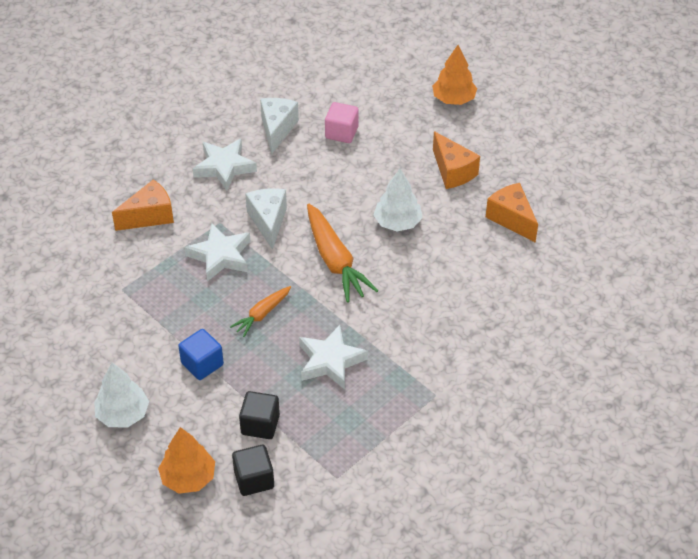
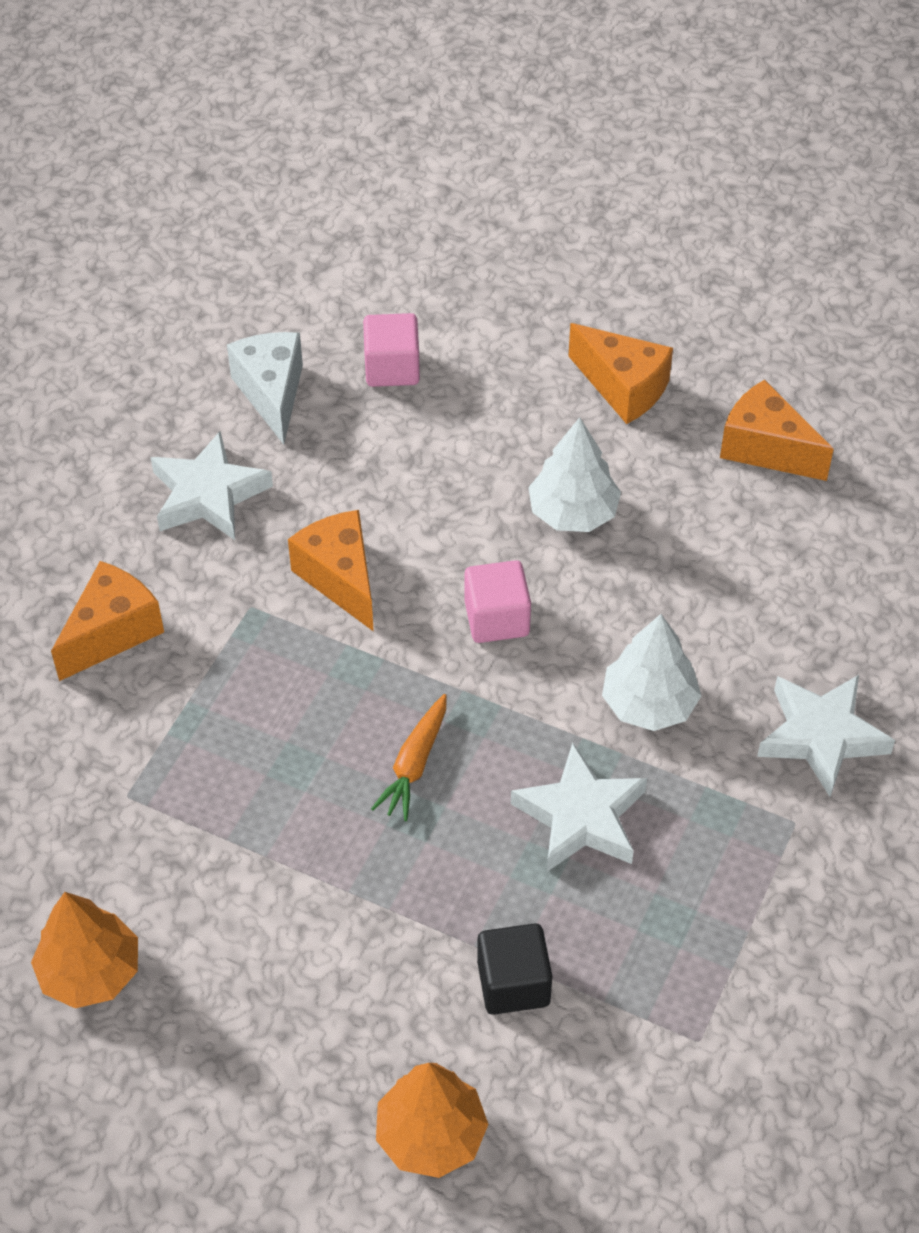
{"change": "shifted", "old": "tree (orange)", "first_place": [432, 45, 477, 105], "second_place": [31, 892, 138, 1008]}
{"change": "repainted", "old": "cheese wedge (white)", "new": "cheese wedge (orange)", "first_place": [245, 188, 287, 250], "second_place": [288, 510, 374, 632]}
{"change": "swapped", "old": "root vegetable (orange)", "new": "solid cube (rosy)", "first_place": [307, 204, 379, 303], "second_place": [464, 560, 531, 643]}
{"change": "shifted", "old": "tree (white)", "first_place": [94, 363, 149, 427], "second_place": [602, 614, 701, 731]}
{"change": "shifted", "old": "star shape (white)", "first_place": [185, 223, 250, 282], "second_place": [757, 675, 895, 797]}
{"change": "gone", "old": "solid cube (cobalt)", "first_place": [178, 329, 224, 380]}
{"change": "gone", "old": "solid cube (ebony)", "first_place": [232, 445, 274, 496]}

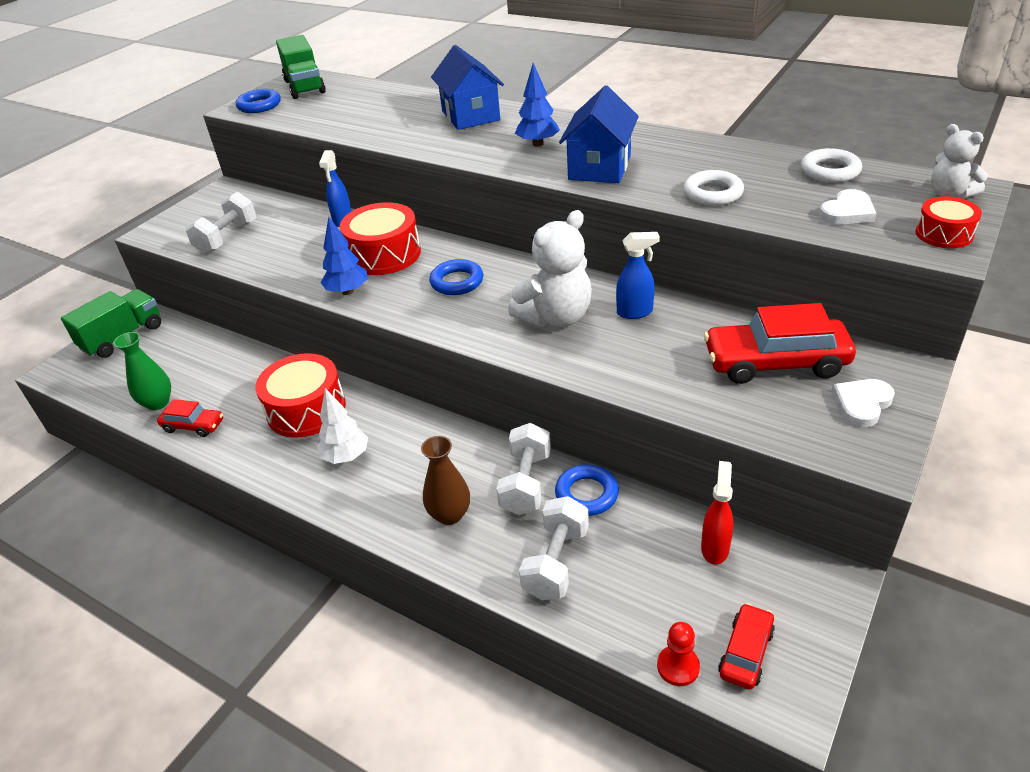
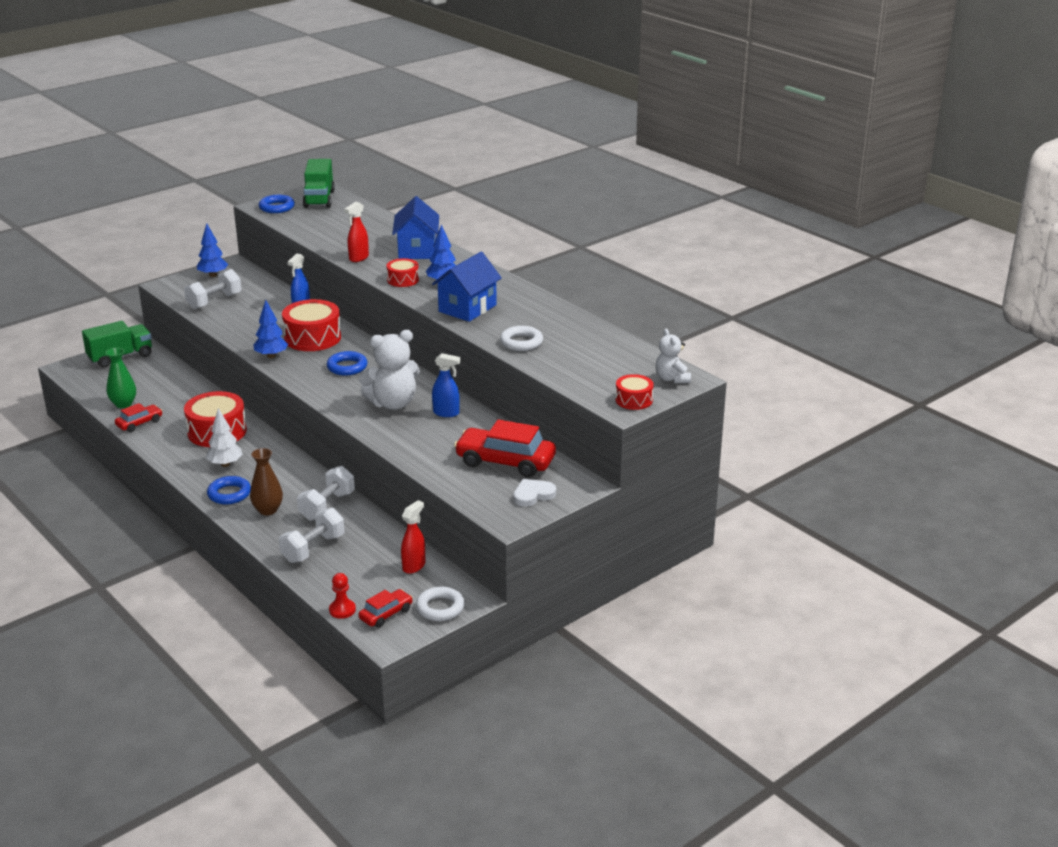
{"change": "rotated", "old": "toy car (red)", "first_place": [157, 399, 223, 437], "second_place": [115, 403, 163, 432], "degrees": -75}
{"change": "new", "new": "tree (cobalt)", "second_place": [197, 223, 228, 277]}
{"change": "shifted", "old": "torus (cobalt)", "first_place": [555, 465, 619, 516], "second_place": [207, 476, 251, 504]}
{"change": "new", "new": "sprayer (red)", "second_place": [344, 202, 369, 262]}
{"change": "new", "new": "toy drum (red)", "second_place": [386, 258, 419, 287]}
{"change": "shifted", "old": "torus (white)", "first_place": [801, 148, 862, 183], "second_place": [416, 587, 465, 621]}
{"change": "gone", "old": "heart (white)", "first_place": [819, 189, 877, 225]}

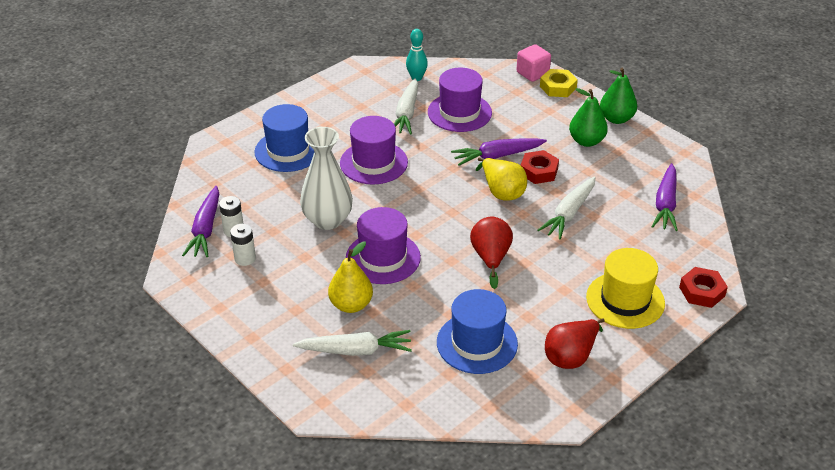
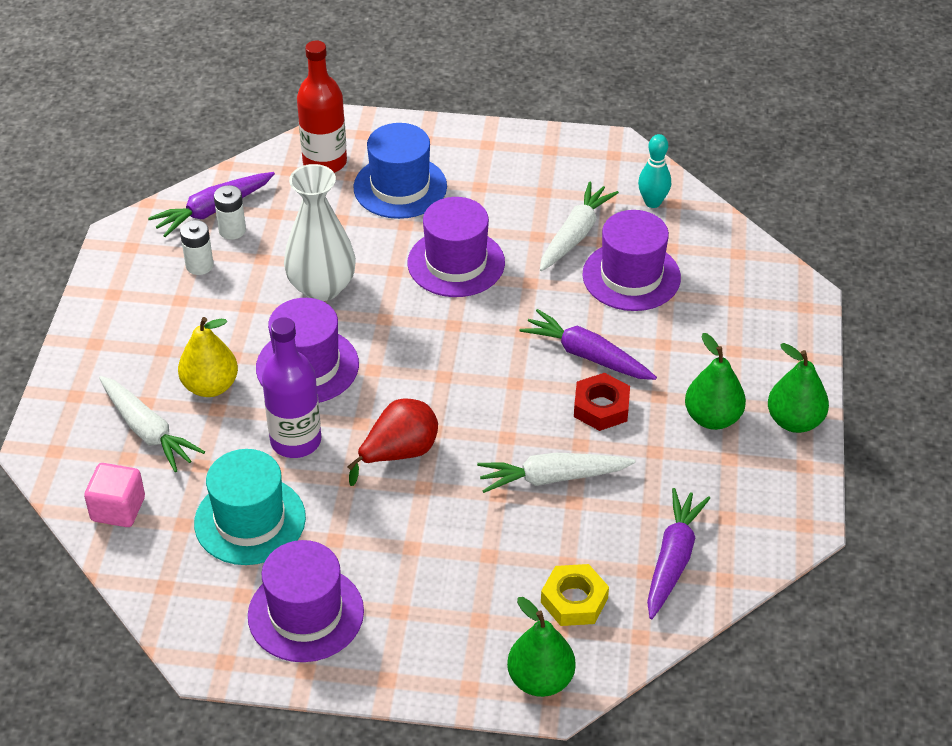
{"change": "shifted", "old": "solid cube (rosy)", "first_place": [516, 44, 551, 82], "second_place": [84, 463, 145, 527]}
{"change": "repainted", "old": "top hat (cobalt)", "new": "top hat (teal)", "first_place": [437, 289, 518, 374], "second_place": [194, 449, 306, 565]}
{"change": "swapped", "old": "pear (red)", "new": "top hat (violet)", "first_place": [545, 318, 604, 369], "second_place": [248, 540, 364, 662]}
{"change": "new", "new": "drink bottle (violet)", "second_place": [262, 317, 321, 458]}
{"change": "new", "new": "drink bottle (red)", "second_place": [297, 41, 347, 173]}
{"change": "swapped", "old": "nut (red)", "new": "pear (emerald)", "first_place": [679, 267, 728, 308], "second_place": [507, 597, 576, 697]}
{"change": "rotated", "old": "root vegetable (white)", "first_place": [394, 78, 418, 134], "second_place": [540, 181, 619, 271], "degrees": 150}
{"change": "shifted", "old": "nut (bright yellow)", "first_place": [540, 69, 578, 97], "second_place": [541, 564, 609, 626]}
{"change": "rotated", "old": "root vegetable (violet)", "first_place": [651, 163, 678, 231], "second_place": [647, 488, 710, 619], "degrees": 135}
{"change": "gone", "old": "pear (bright yellow)", "first_place": [476, 158, 527, 200]}
{"change": "gone", "old": "top hat (bright yellow)", "first_place": [586, 248, 665, 329]}

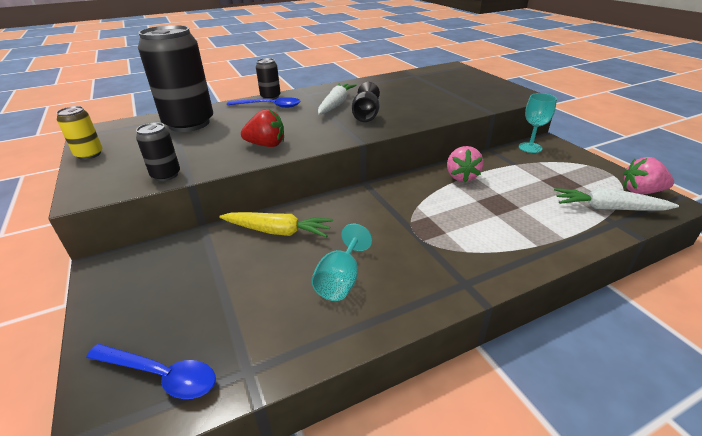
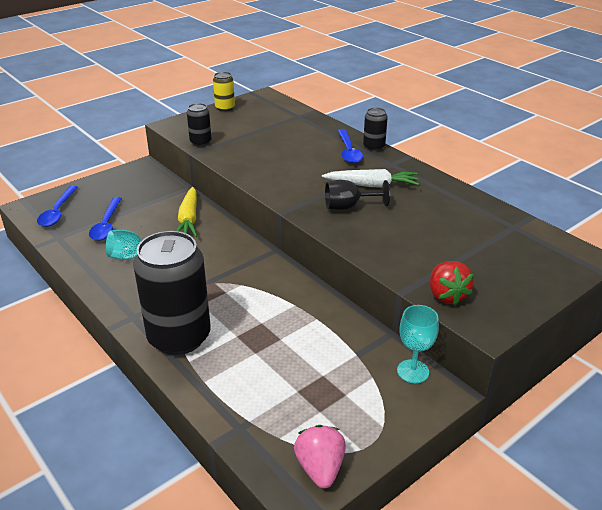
{"change": "new", "new": "tablespoon (cobalt)", "second_place": [89, 197, 122, 241]}
{"change": "shifted", "old": "soda can (ebony)", "first_place": [138, 25, 213, 132], "second_place": [133, 231, 211, 355]}
{"change": "shifted", "old": "strawberry (red)", "first_place": [241, 109, 284, 147], "second_place": [430, 261, 474, 305]}
{"change": "gone", "old": "strawberry (rosy)", "first_place": [447, 146, 484, 182]}
{"change": "gone", "old": "root vegetable (white)", "first_place": [554, 188, 679, 211]}

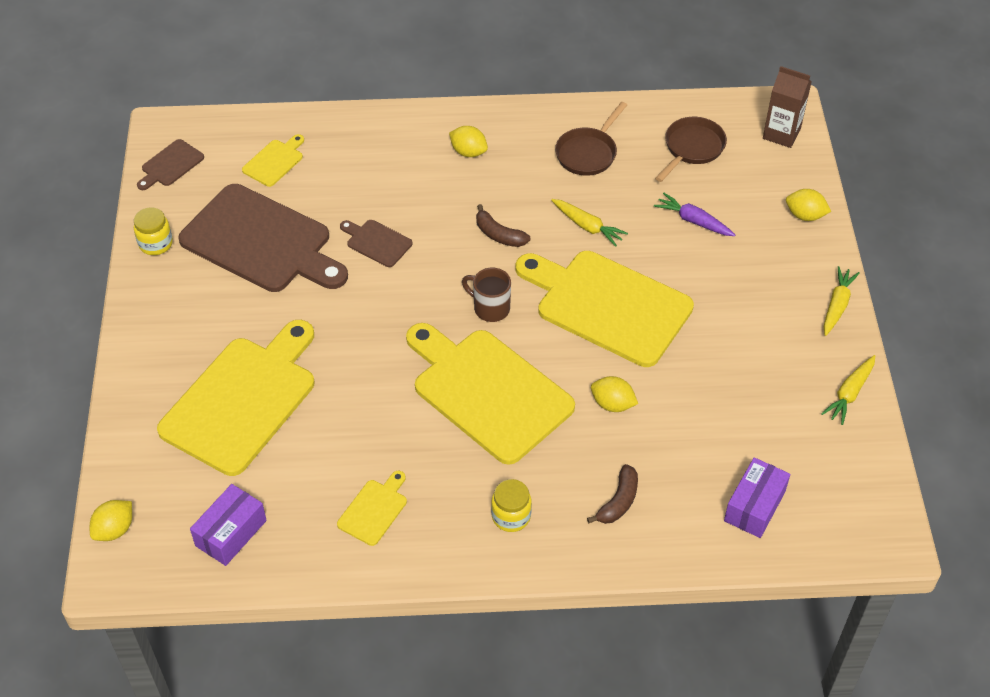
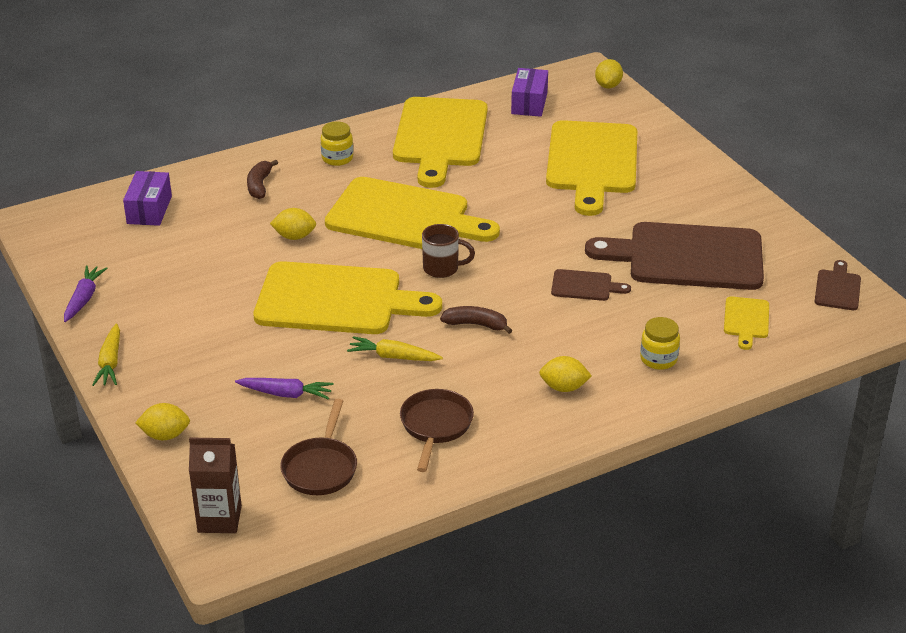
{"change": "repainted", "old": "root vegetable (bright yellow)", "new": "root vegetable (violet)", "first_place": [821, 355, 875, 425], "second_place": [64, 265, 107, 322]}
{"change": "scaled", "old": "bread board (bright yellow)", "first_place": [337, 471, 407, 546], "second_place": [393, 97, 488, 188], "factor": 2.31}
{"change": "shifted", "old": "jar (bright yellow)", "first_place": [134, 207, 173, 255], "second_place": [640, 317, 680, 370]}

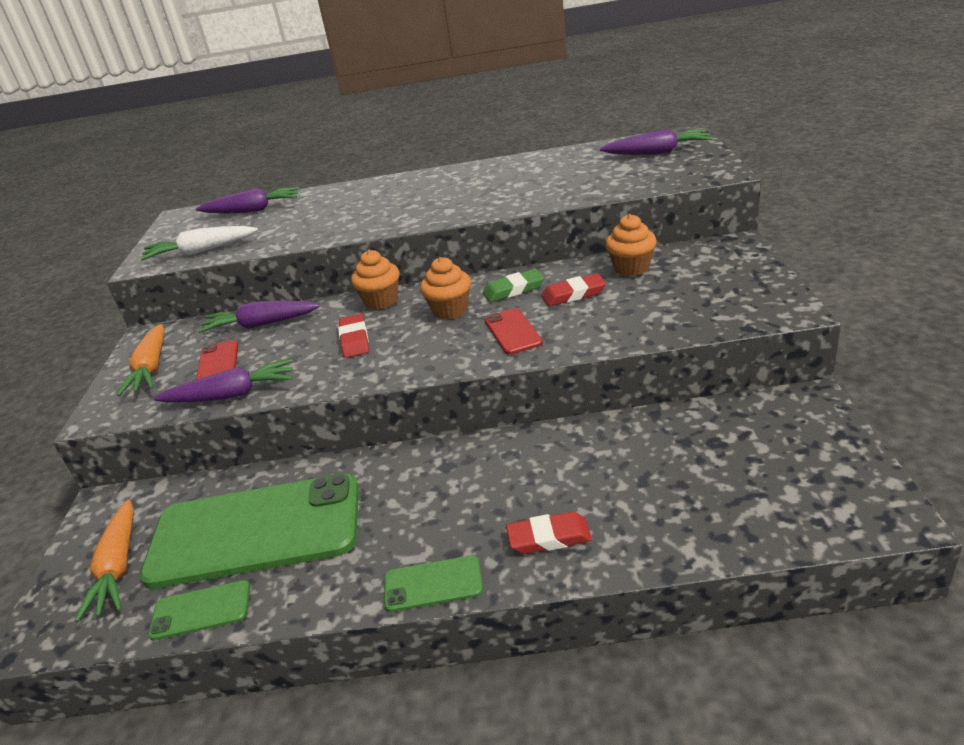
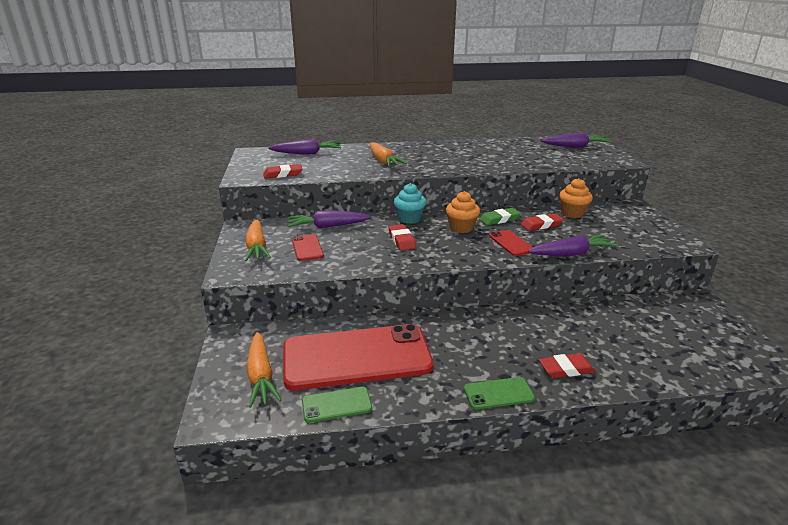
{"change": "swapped", "old": "root vegetable (white)", "new": "eraser (red)", "first_place": [140, 226, 258, 261], "second_place": [263, 164, 302, 179]}
{"change": "repainted", "old": "phone (emerald)", "new": "phone (red)", "first_place": [140, 474, 359, 589], "second_place": [283, 324, 434, 390]}
{"change": "new", "new": "root vegetable (orange)", "second_place": [370, 142, 407, 167]}
{"change": "repainted", "old": "fairy cake (orange)", "new": "fairy cake (teal)", "first_place": [351, 250, 400, 310], "second_place": [394, 183, 426, 224]}
{"change": "shifted", "old": "root vegetable (violet)", "first_place": [154, 359, 293, 403], "second_place": [528, 235, 618, 256]}

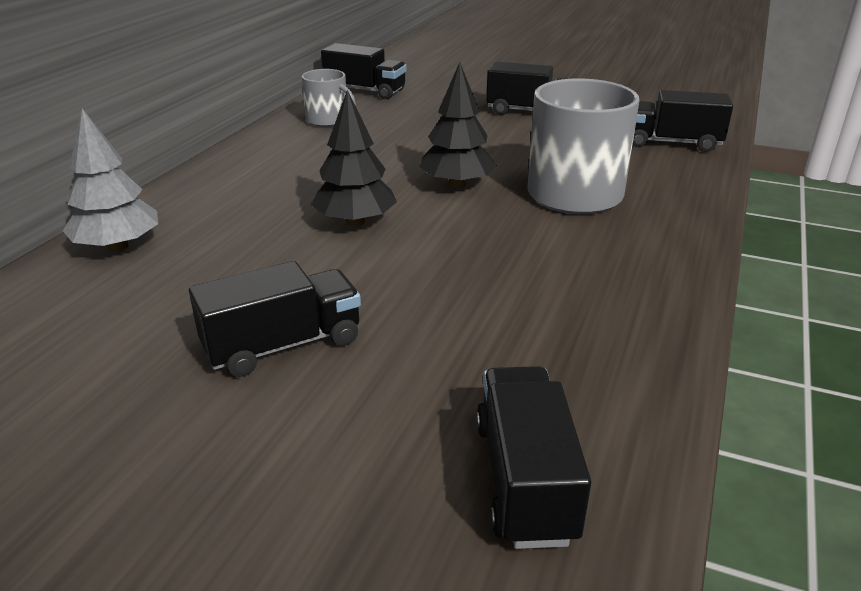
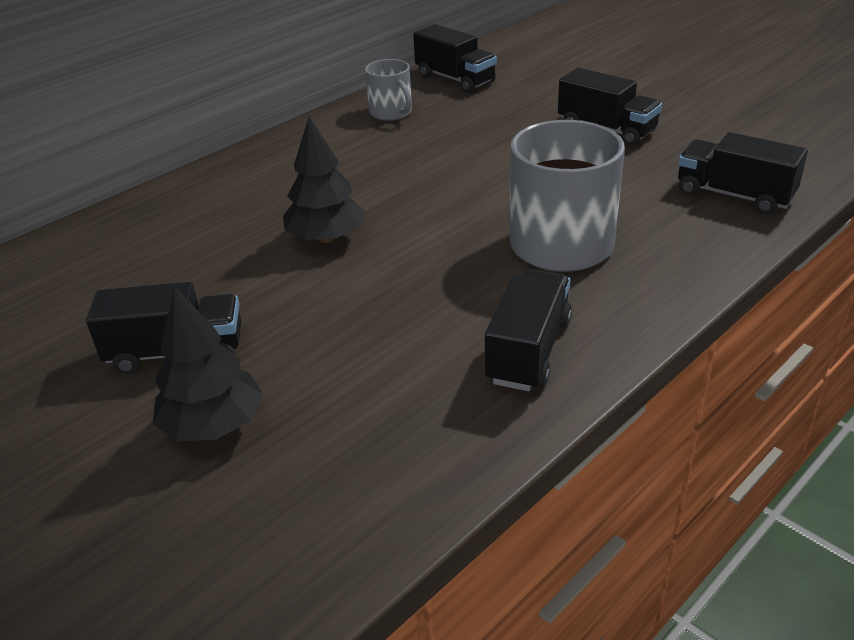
{"change": "shifted", "old": "tree (ebony)", "first_place": [419, 62, 497, 188], "second_place": [153, 286, 263, 441]}
{"change": "shifted", "old": "toy truck (ebony)", "first_place": [476, 366, 591, 549], "second_place": [485, 269, 572, 391]}
{"change": "gone", "old": "tree (gray)", "first_place": [63, 108, 158, 252]}

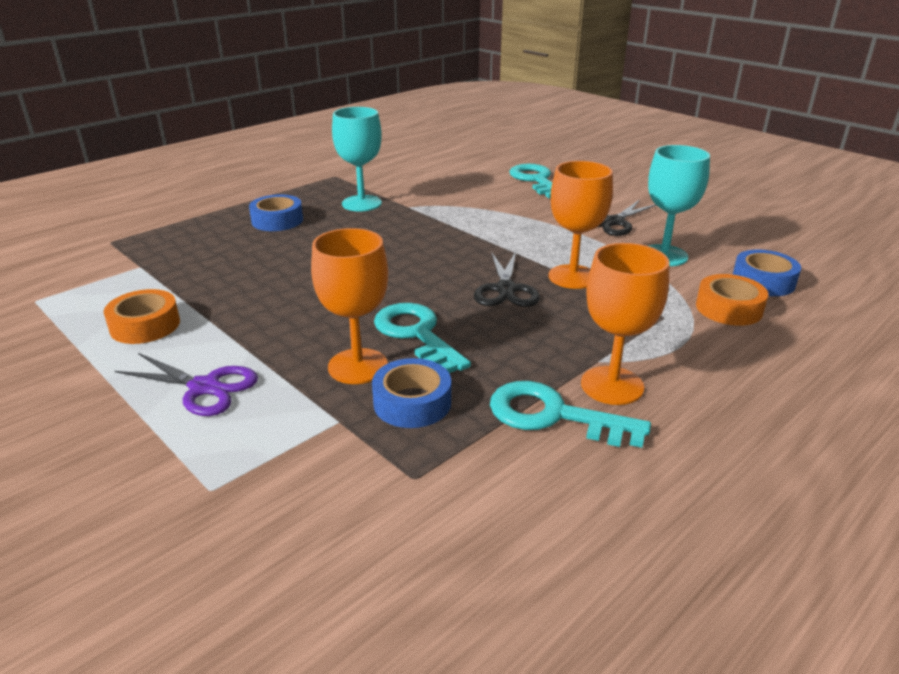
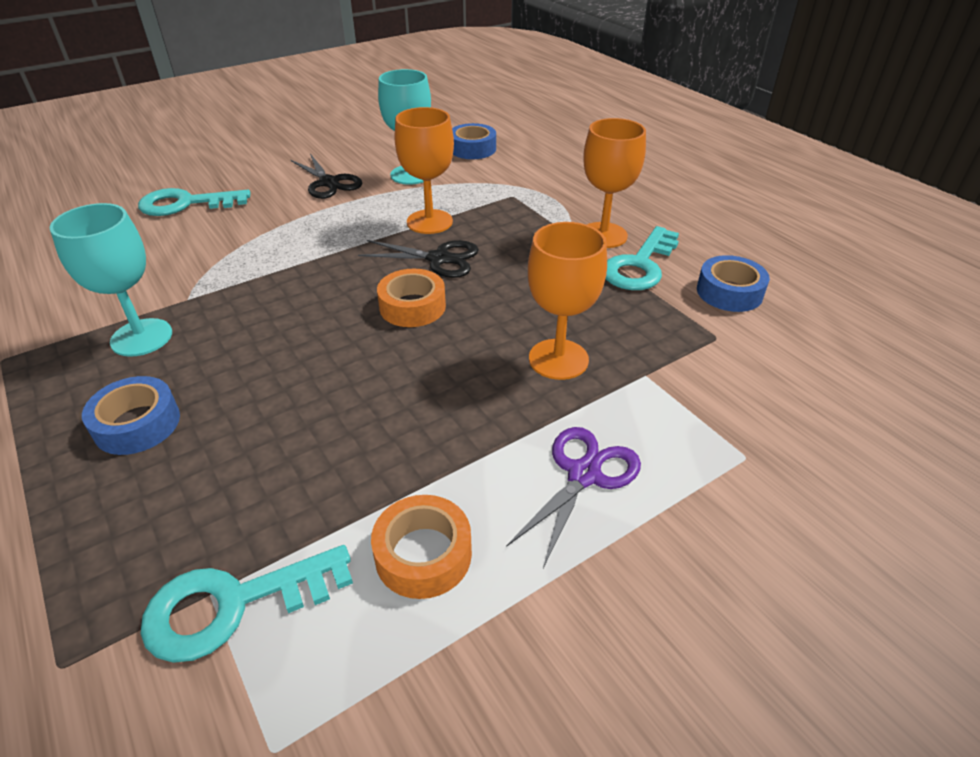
{"change": "shifted", "old": "door key (teal)", "first_place": [374, 303, 471, 373], "second_place": [140, 545, 353, 662]}
{"change": "shifted", "old": "sticky tape (orange)", "first_place": [696, 274, 768, 326], "second_place": [377, 269, 446, 327]}
{"change": "shifted", "old": "sticky tape (cobalt)", "first_place": [372, 358, 451, 428], "second_place": [697, 255, 770, 312]}

